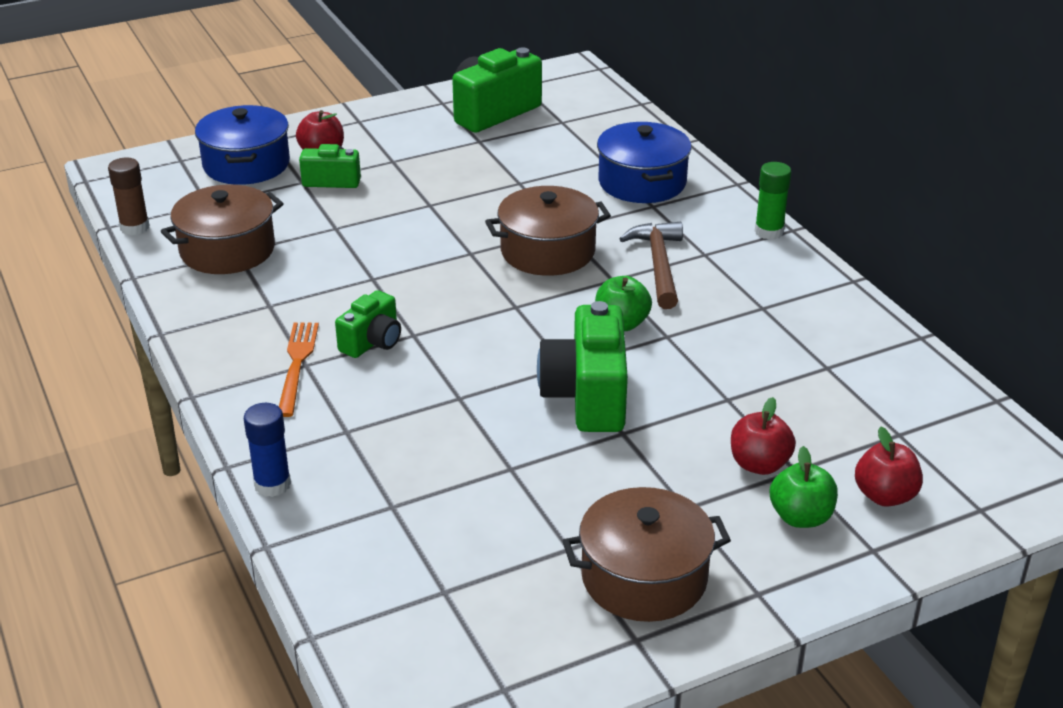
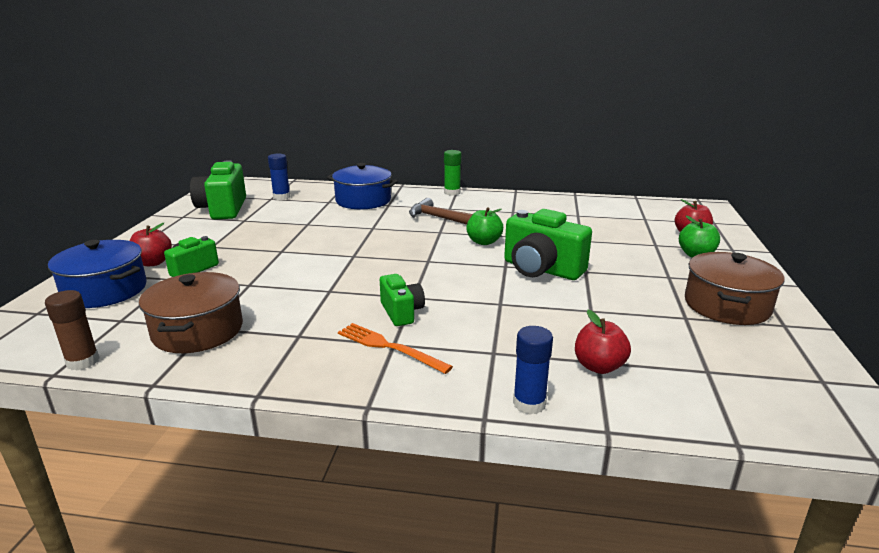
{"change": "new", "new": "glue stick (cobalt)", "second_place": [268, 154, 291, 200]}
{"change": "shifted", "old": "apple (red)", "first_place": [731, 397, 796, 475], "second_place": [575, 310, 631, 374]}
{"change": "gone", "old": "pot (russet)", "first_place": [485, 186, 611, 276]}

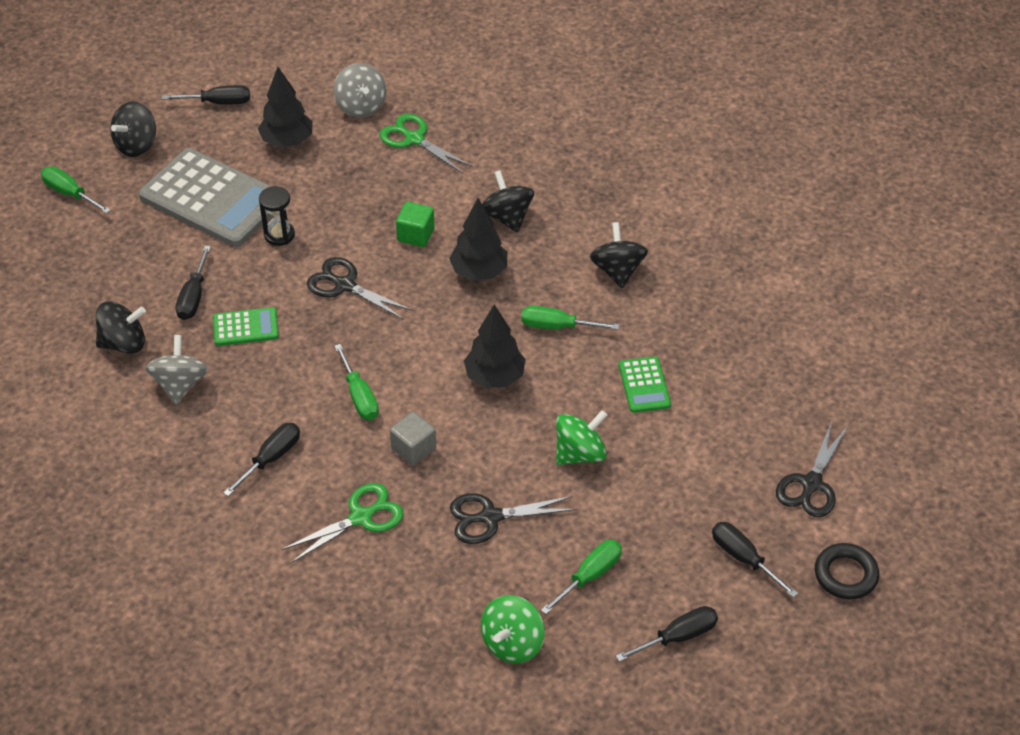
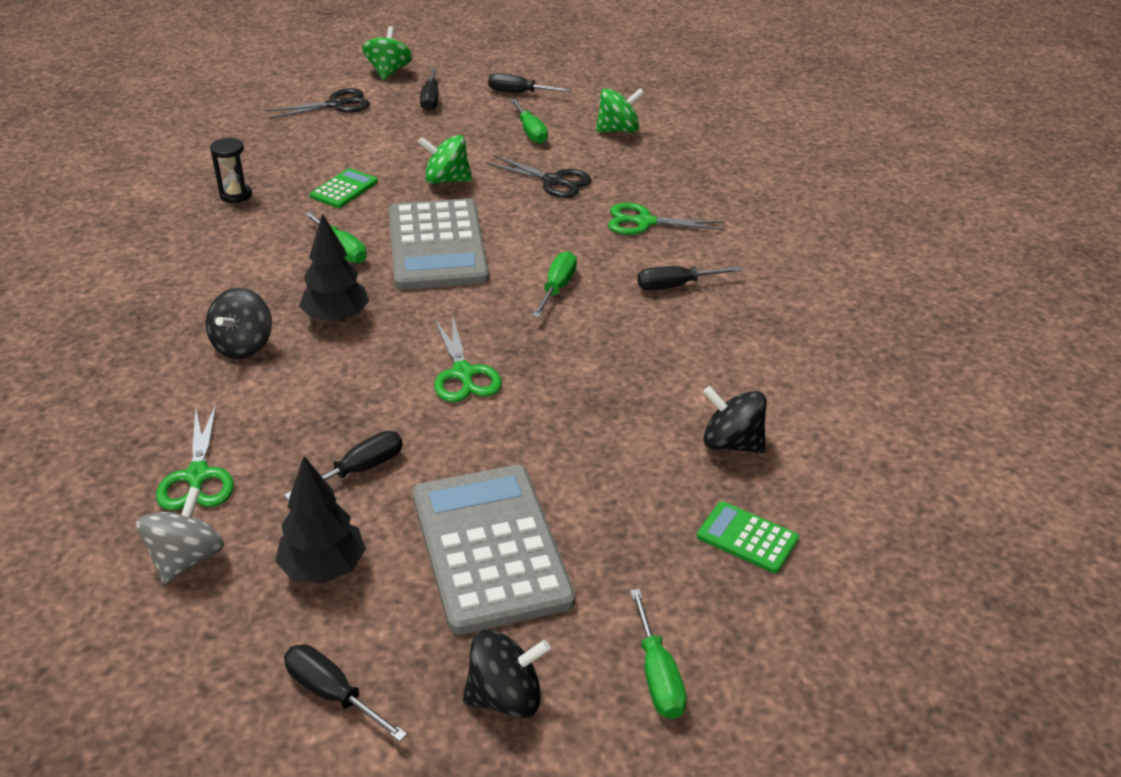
{"change": "shifted", "old": "hourglass (ebony)", "first_place": [259, 186, 295, 246], "second_place": [210, 137, 252, 203]}
{"change": "shifted", "old": "screwdriver (ebony)", "first_place": [176, 246, 211, 320], "second_place": [284, 431, 403, 500]}
{"change": "swapped", "old": "torus (ebony)", "new": "toy top (emerald)", "first_place": [815, 543, 879, 599], "second_place": [362, 26, 413, 80]}
{"change": "swapped", "old": "tree (ebony)", "new": "pocket calculator (gray)", "first_place": [464, 304, 526, 388], "second_place": [389, 198, 489, 290]}
{"change": "repainted", "old": "shears (ebony)", "new": "shears (emerald)", "first_place": [307, 257, 413, 320], "second_place": [434, 315, 502, 402]}
{"change": "rotated", "old": "screwdriver (emerald)", "first_place": [541, 540, 622, 614], "second_place": [510, 99, 548, 144], "degrees": -105}
{"change": "shifted", "old": "pocket calculator (emerald)", "first_place": [213, 307, 279, 346], "second_place": [697, 501, 799, 573]}
{"change": "gone", "old": "toy top (gray)", "first_place": [145, 335, 208, 405]}
{"change": "gone", "old": "solid cube (gray)", "first_place": [390, 412, 436, 466]}
{"change": "gone", "old": "solid cube (emerald)", "first_place": [396, 202, 435, 247]}
{"change": "gone", "old": "toy top (ebony)", "first_place": [590, 222, 648, 288]}

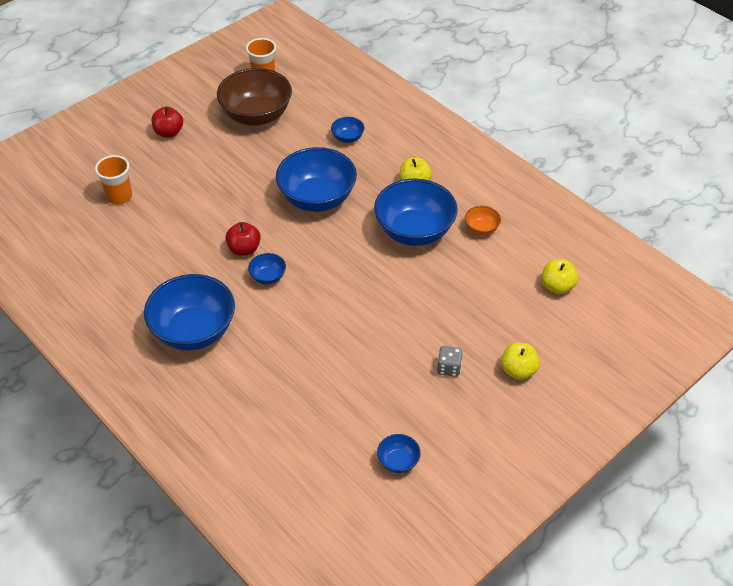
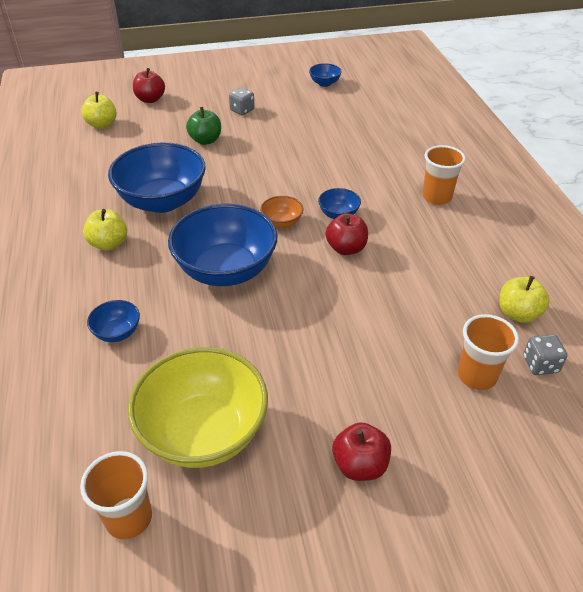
{"change": "repainted", "old": "bowl (russet)", "new": "bowl (bright yellow)", "first_place": [217, 68, 292, 126], "second_place": [128, 347, 268, 468]}
{"change": "new", "new": "apple (red)", "second_place": [133, 68, 165, 103]}
{"change": "new", "new": "apple (emerald)", "second_place": [186, 107, 221, 145]}
{"change": "shifted", "old": "bowl (orange)", "first_place": [465, 206, 501, 235], "second_place": [260, 196, 303, 228]}
{"change": "swapped", "old": "bowl (cobalt)", "new": "tumbler (orange)", "first_place": [144, 274, 235, 350], "second_place": [423, 145, 466, 205]}
{"change": "shifted", "old": "apple (bright yellow)", "first_place": [501, 343, 540, 380], "second_place": [500, 276, 550, 323]}
{"change": "new", "new": "game die (gray)", "second_place": [523, 334, 567, 375]}

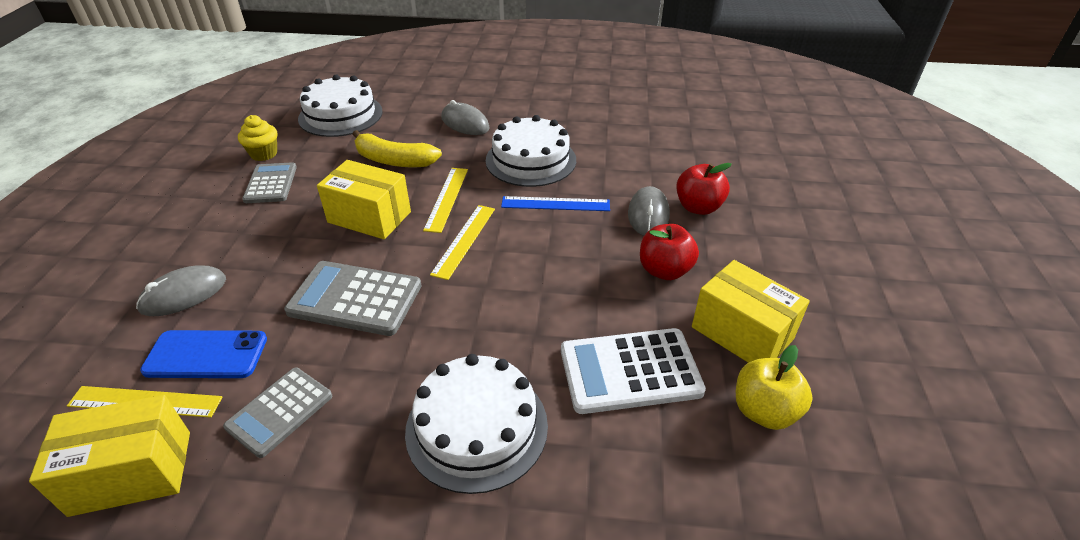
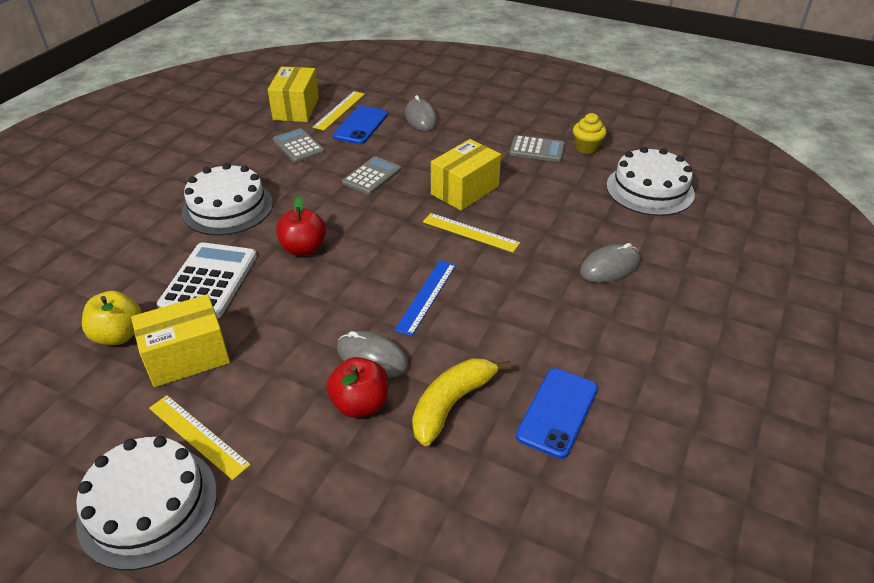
{"change": "shifted", "old": "gateau (white)", "first_place": [486, 115, 576, 187], "second_place": [76, 436, 217, 570]}
{"change": "shifted", "old": "measuring stick (bright yellow)", "first_place": [430, 205, 495, 280], "second_place": [149, 395, 251, 480]}
{"change": "shifted", "old": "apple (red)", "first_place": [640, 224, 699, 280], "second_place": [276, 196, 326, 256]}
{"change": "scaled", "old": "pocket calculator (gray)", "first_place": [284, 261, 422, 336], "second_place": [342, 156, 401, 195], "factor": 0.66}
{"change": "shifted", "old": "banana fruit (bright yellow)", "first_place": [352, 130, 442, 167], "second_place": [412, 358, 512, 446]}
{"change": "new", "new": "phone (cobalt)", "second_place": [516, 368, 598, 459]}

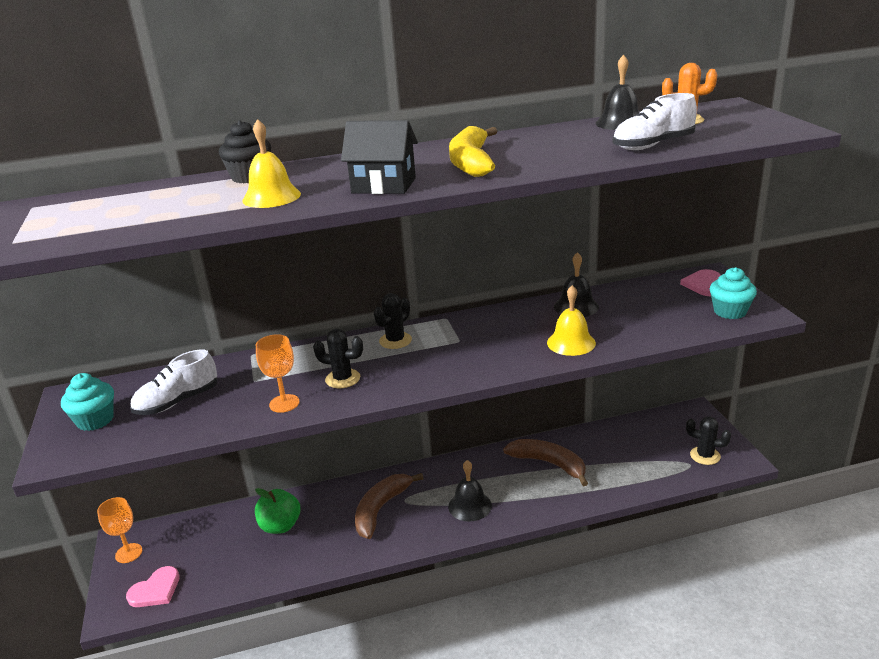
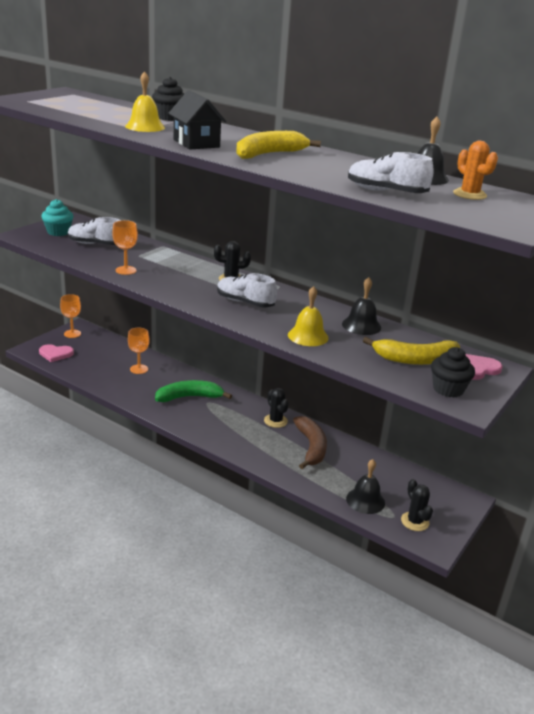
{"change": "swapped", "old": "apple (emerald)", "new": "wine glass (orange)", "first_place": [255, 488, 300, 534], "second_place": [128, 328, 150, 374]}
{"change": "repainted", "old": "banana fruit (russet)", "new": "banana fruit (emerald)", "first_place": [355, 473, 424, 539], "second_place": [155, 380, 232, 402]}
{"change": "new", "new": "sneaker (white)", "second_place": [217, 273, 277, 308]}
{"change": "shifted", "old": "cactus (ebony)", "first_place": [313, 329, 363, 388], "second_place": [264, 388, 289, 428]}
{"change": "shifted", "old": "school bell (ebony)", "first_place": [448, 460, 492, 522], "second_place": [346, 459, 385, 514]}
{"change": "new", "new": "banana fruit (bright yellow)", "second_place": [363, 337, 460, 365]}
{"change": "repainted", "old": "fairy cake (teal)", "new": "fairy cake (ebony)", "first_place": [710, 267, 757, 319], "second_place": [431, 347, 475, 398]}

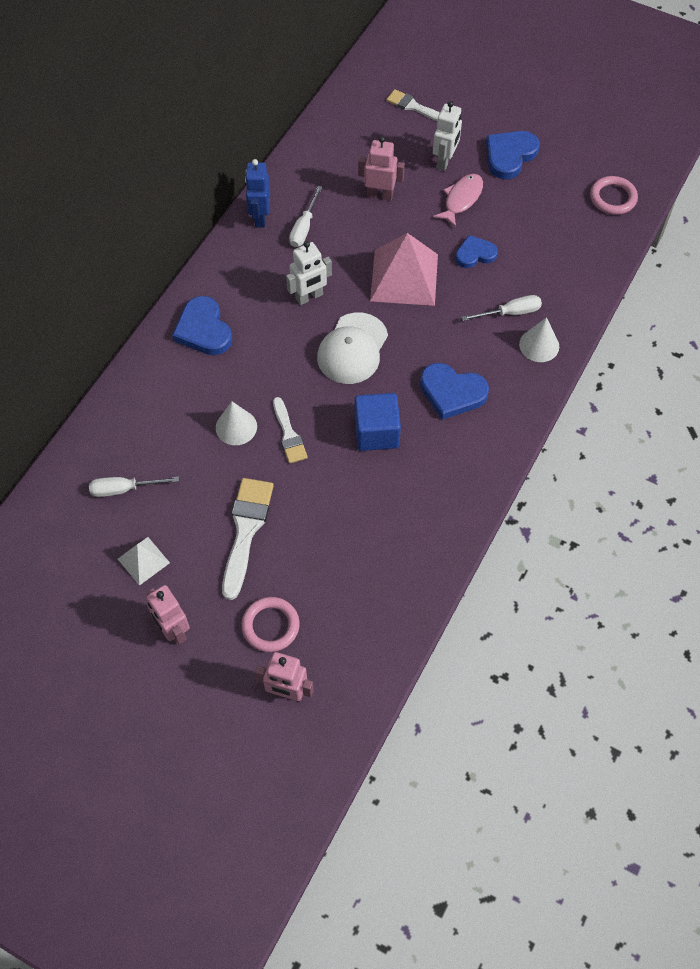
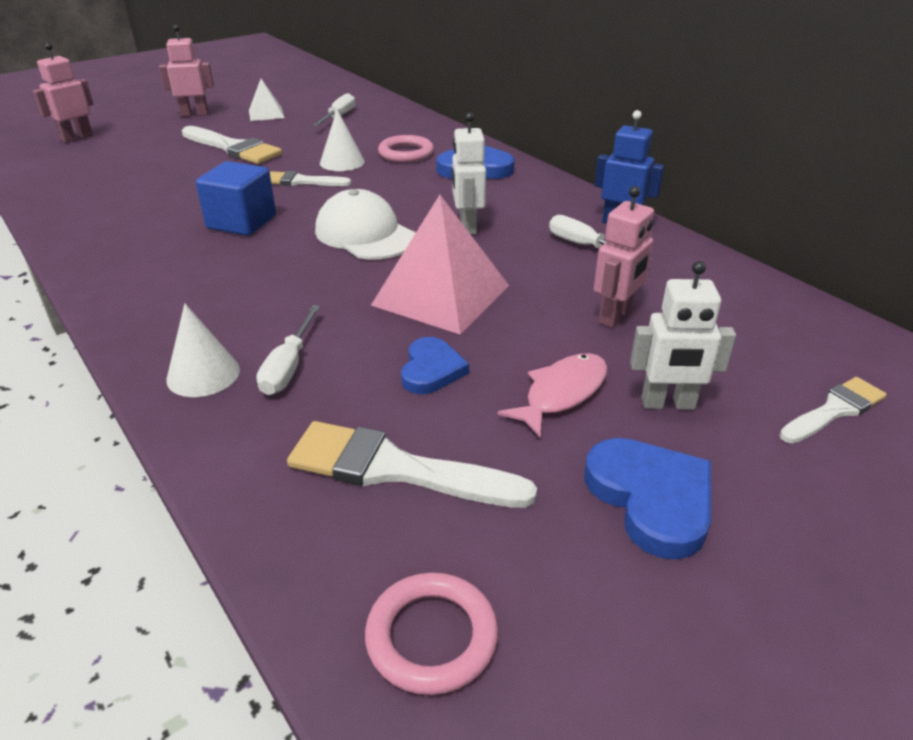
{"change": "new", "new": "paint brush (white)", "second_place": [287, 421, 537, 508]}
{"change": "shifted", "old": "torus (rosy)", "first_place": [241, 597, 300, 652], "second_place": [378, 135, 434, 163]}
{"change": "rotated", "old": "toy fish (rosy)", "first_place": [433, 174, 483, 228], "second_place": [498, 353, 608, 438], "degrees": -105}
{"change": "rotated", "old": "robot figure (white)", "first_place": [433, 101, 462, 171], "second_place": [630, 261, 736, 410], "degrees": -45}
{"change": "gone", "old": "heart (cobalt)", "first_place": [420, 363, 489, 420]}

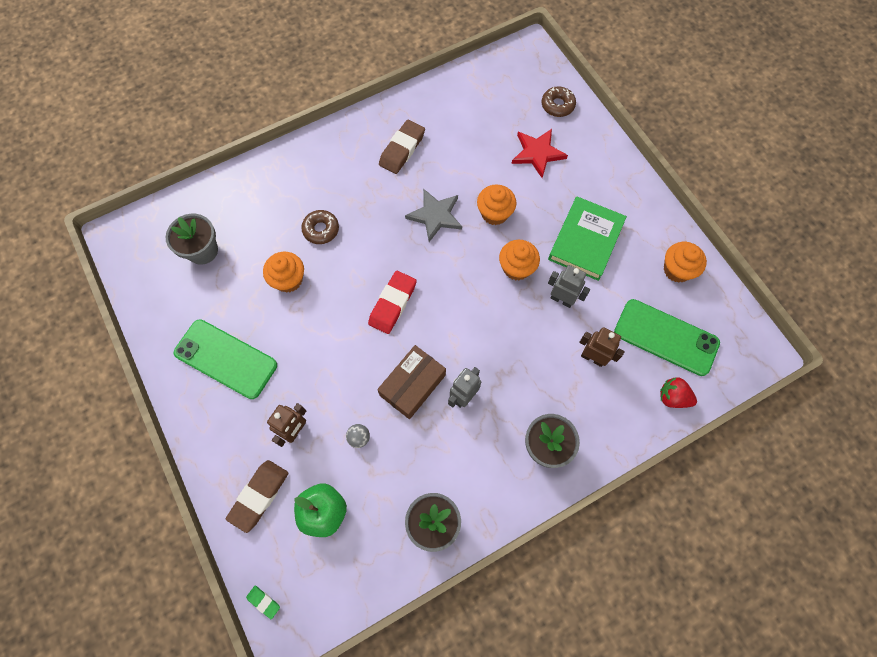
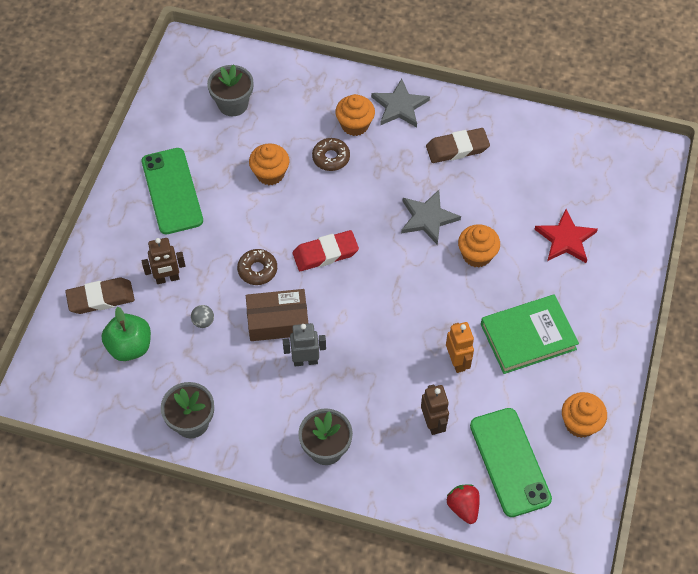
{"change": "shifted", "old": "donut (russet)", "first_place": [542, 86, 576, 117], "second_place": [237, 249, 277, 285]}
{"change": "shifted", "old": "fairy cake (orange)", "first_place": [499, 240, 540, 280], "second_place": [335, 94, 375, 136]}
{"change": "new", "new": "star shape (gray)", "second_place": [371, 79, 430, 127]}
{"change": "repainted", "old": "robot figure (gray)", "new": "robot figure (orange)", "first_place": [548, 265, 590, 308], "second_place": [446, 322, 474, 373]}
{"change": "gone", "old": "eraser (emerald)", "first_place": [246, 585, 280, 620]}

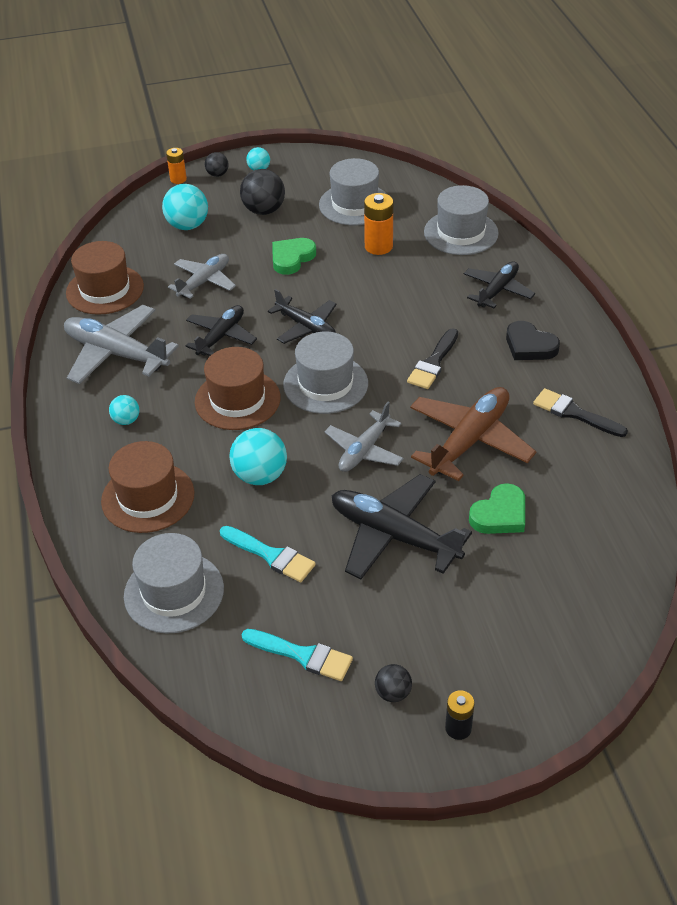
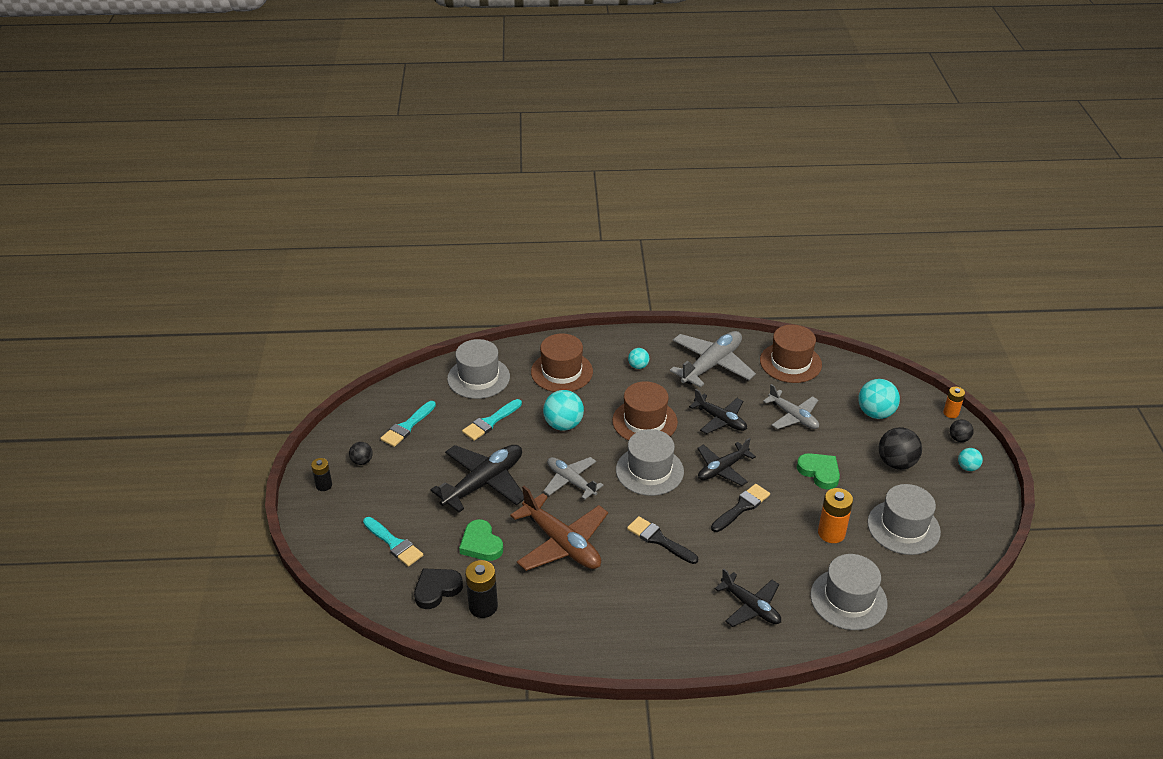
{"change": "new", "new": "paint brush (teal)", "second_place": [363, 517, 423, 567]}
{"change": "shifted", "old": "heart (ebony)", "first_place": [506, 321, 560, 360], "second_place": [414, 568, 463, 609]}
{"change": "new", "new": "battery (ebony)", "second_place": [465, 560, 498, 618]}
{"change": "shifted", "old": "paint brush (ebony)", "first_place": [533, 388, 628, 437], "second_place": [711, 484, 770, 532]}

